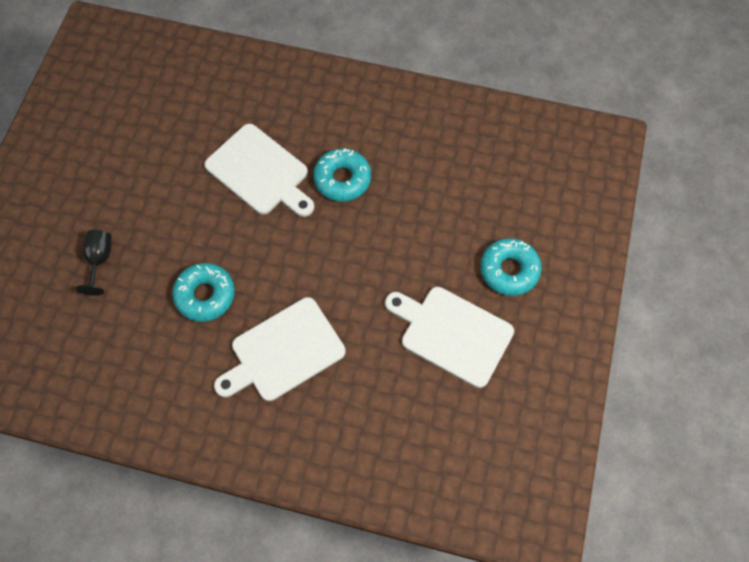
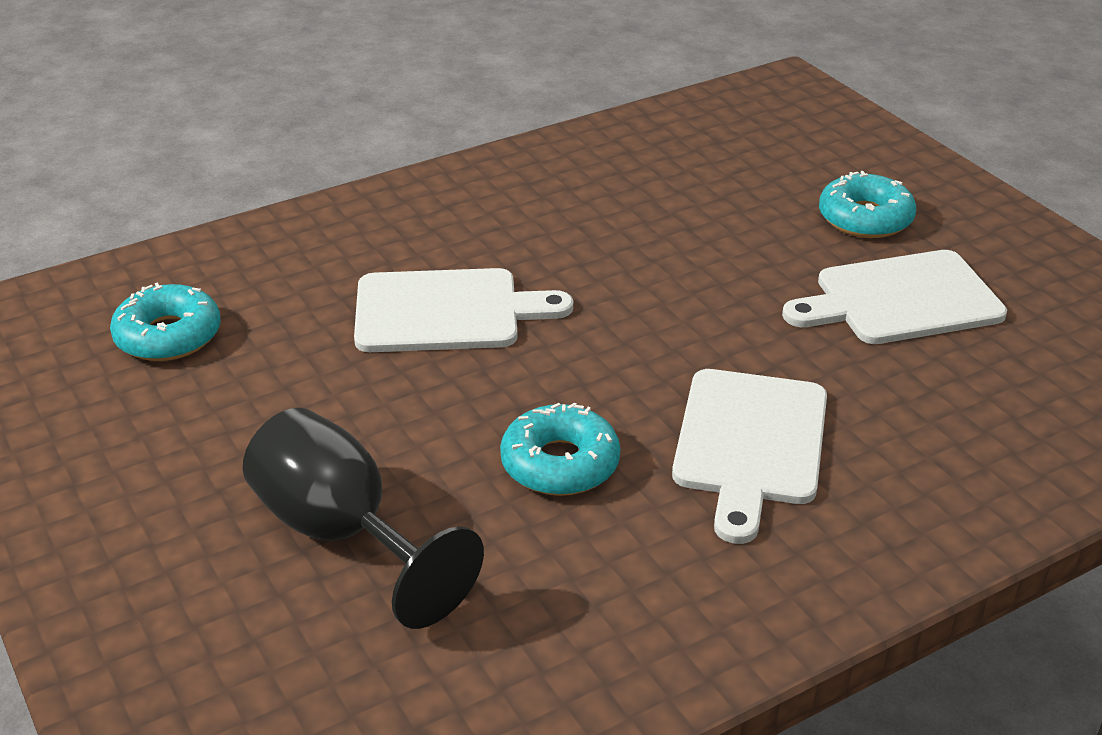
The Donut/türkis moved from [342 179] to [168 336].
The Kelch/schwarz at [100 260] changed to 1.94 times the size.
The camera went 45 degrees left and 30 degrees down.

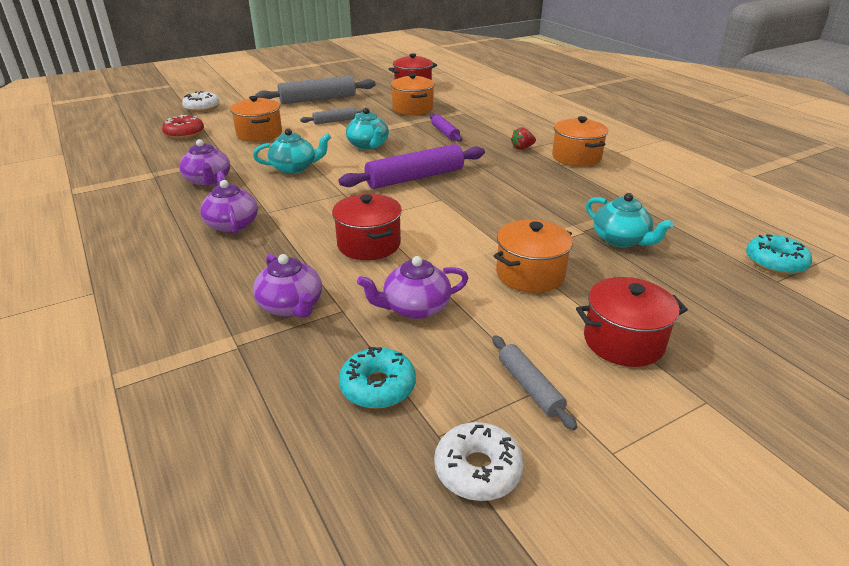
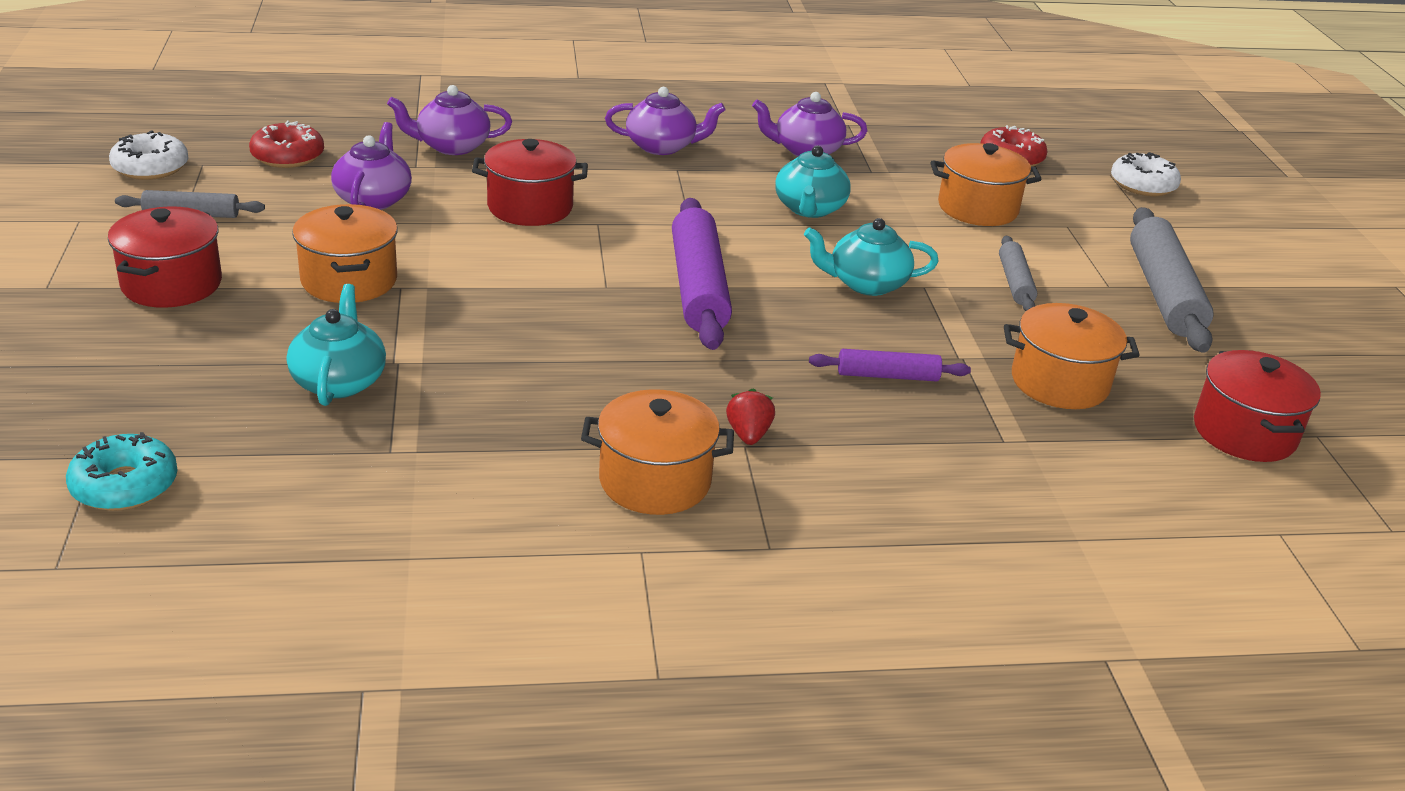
The Donut/türkis at [378 386] became the Donut/rot at [288 156].
The Teekanne/türkis at [621 240] turned 105 degrees clockwise.
The camera went 110 degrees right and 0 degrees up.

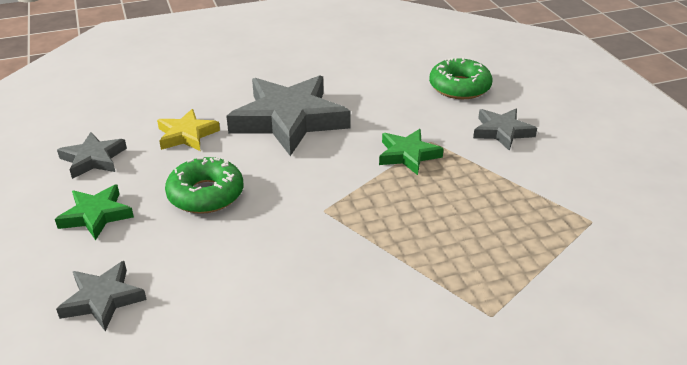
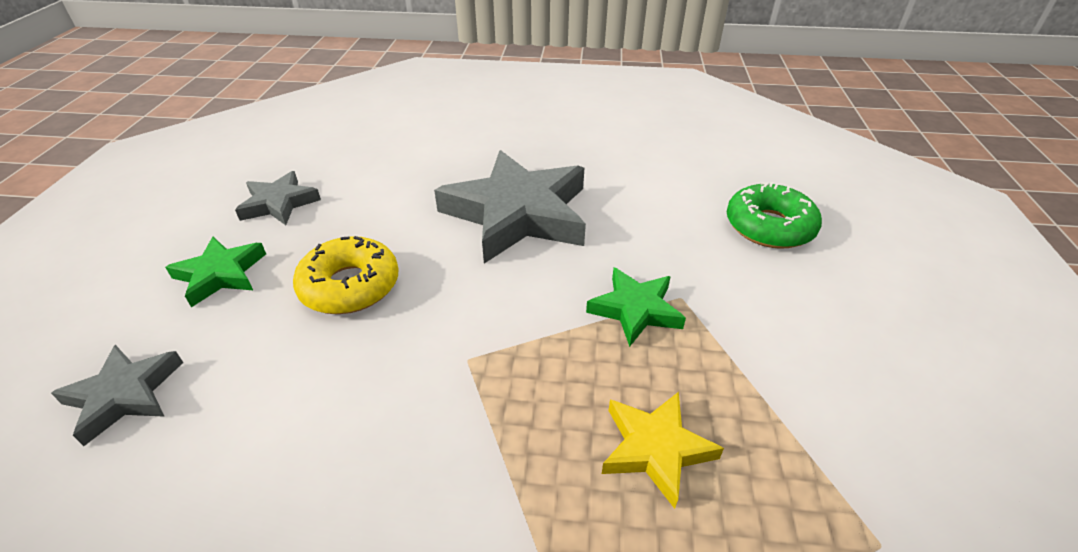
The Donut/grün at [206 194] became the Donut/gelb at [350 286].
The Stern/gelb moved from [186 135] to [655 449].
The Stern/grau at [502 132] disappeared.
The camera went 25 degrees right and 5 degrees up.

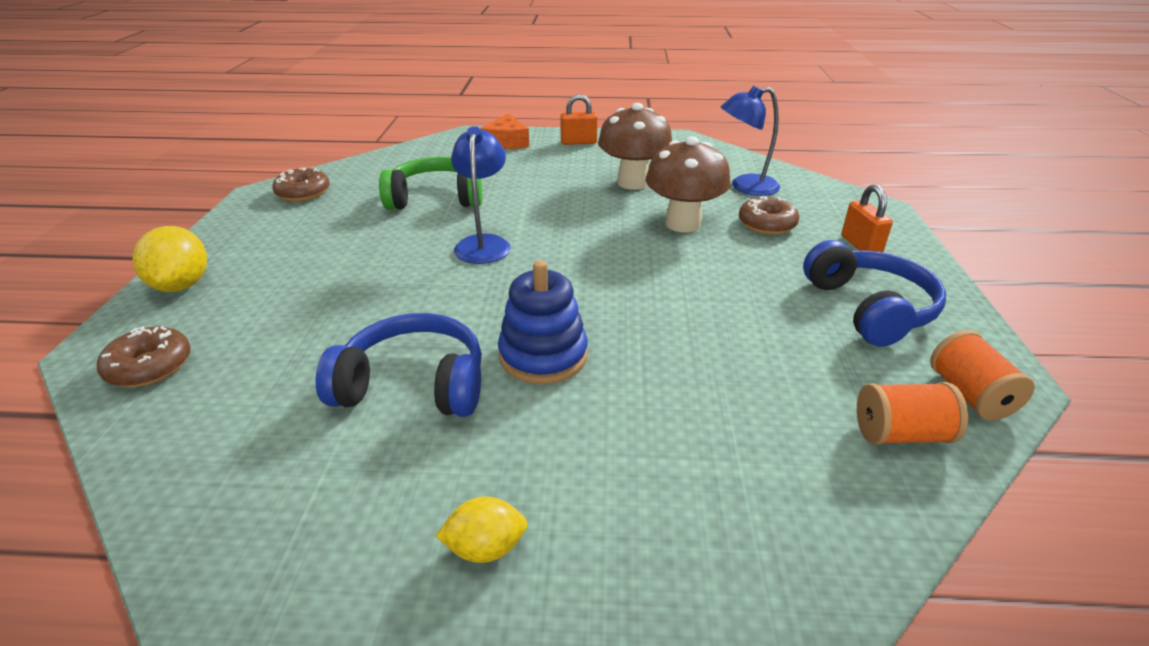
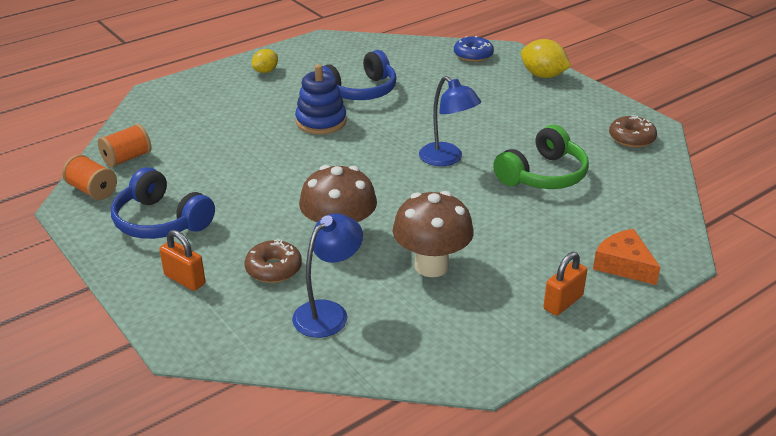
The Donut/braun at [150 366] became the Donut/blau at [473 55].
The camera went 140 degrees right and 0 degrees up.

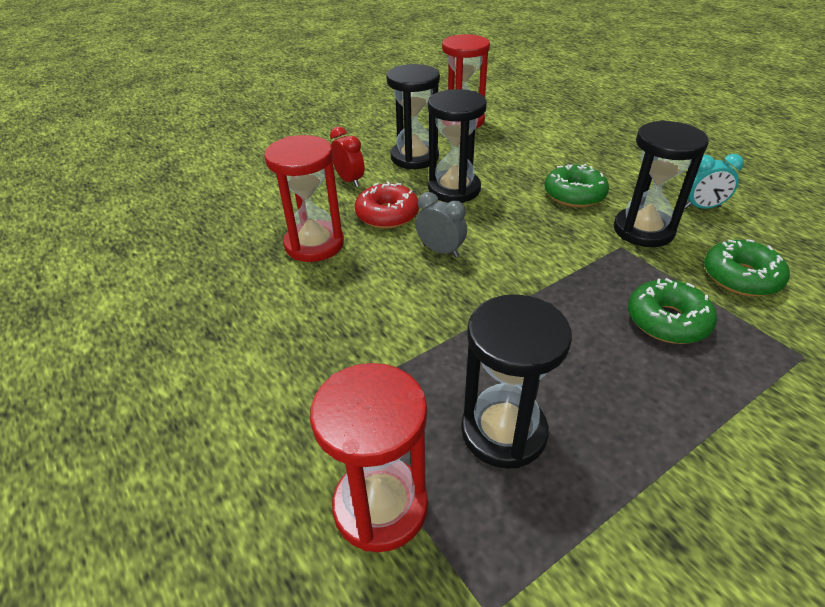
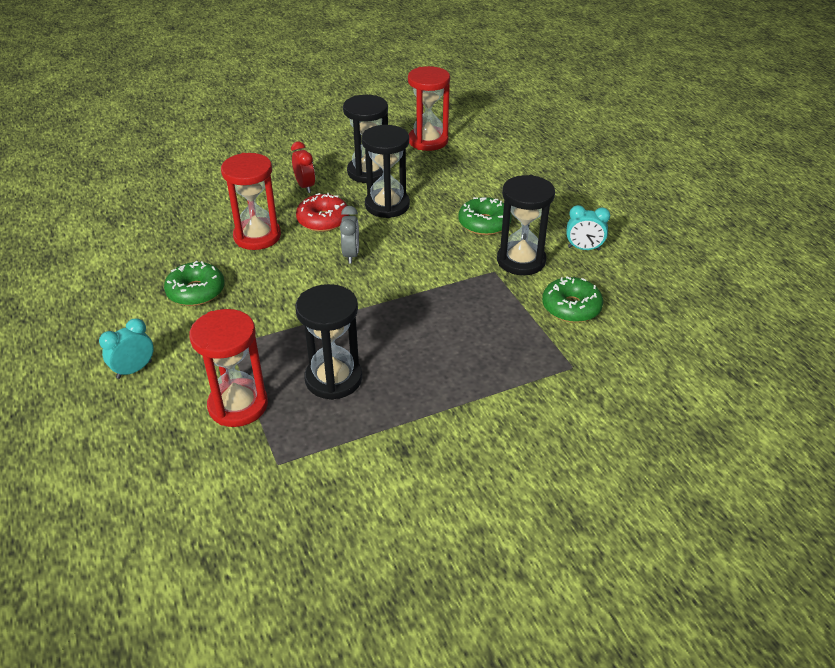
The Wecker/türkis at [134 370] appeared.
The Donut/grün moved from [667 321] to [196 291].
The Wecker/grau at [440 251] turned 45 degrees clockwise.
The camera went 10 degrees right and 0 degrees up.

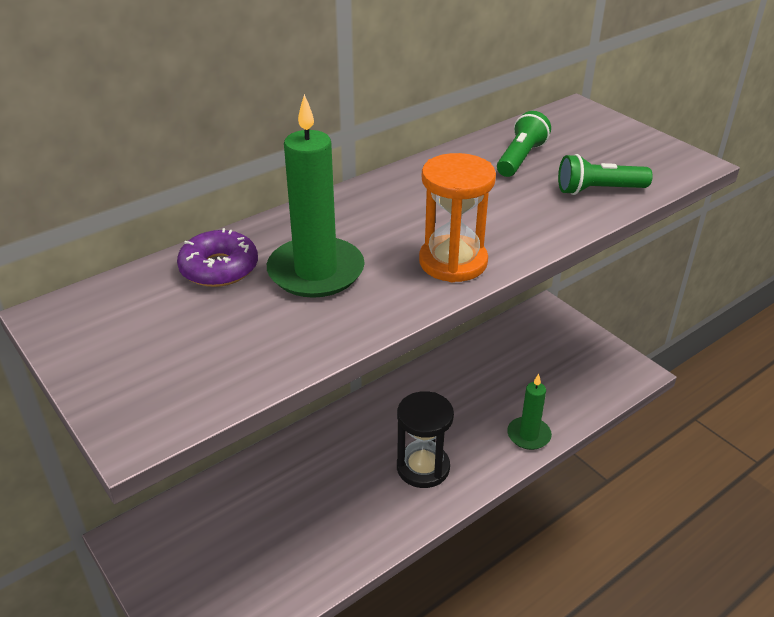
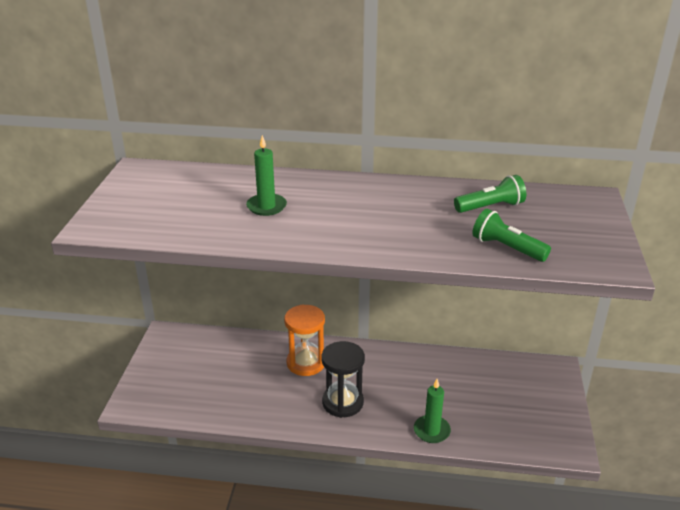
The Kerze/grün at [316 271] changed to 0.61 times the size.
The Sanduhr/orange moved from [453 262] to [306 363].
The Donut/lila at [219 268] disappeared.
The camera went 45 degrees right and 5 degrees down.

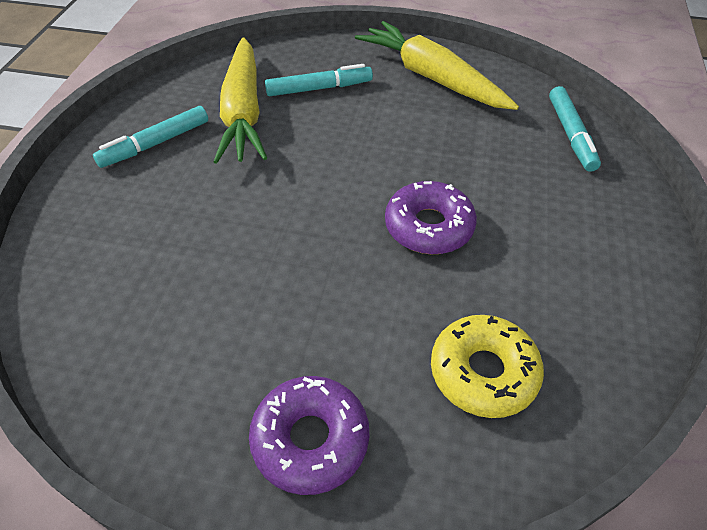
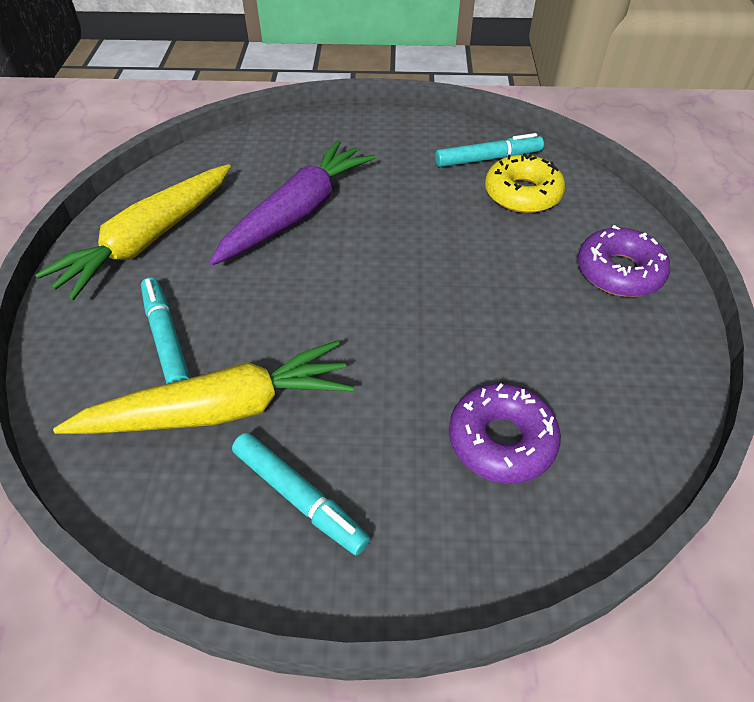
The Karotte/lila at [297 213] appeared.
The Filzstift/türkis moved from [570 134] to [487 159].
The Donut/lila moved from [429 226] to [501 440].
The camera went 100 degrees left and 0 degrees up.

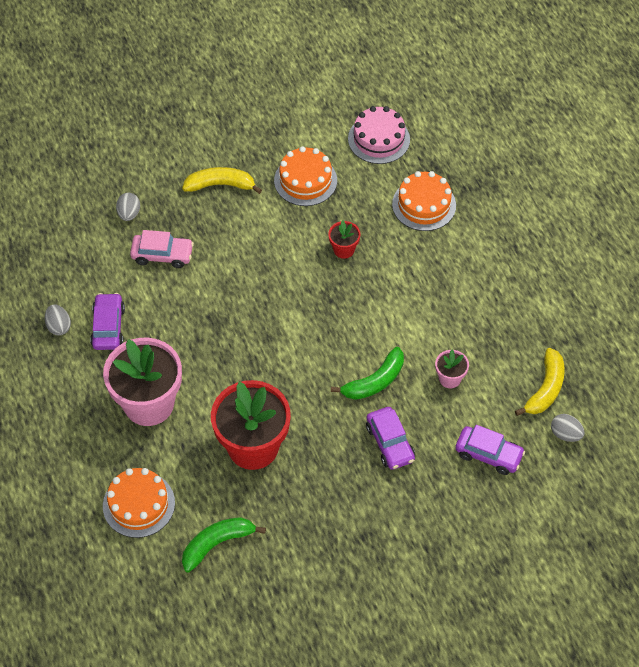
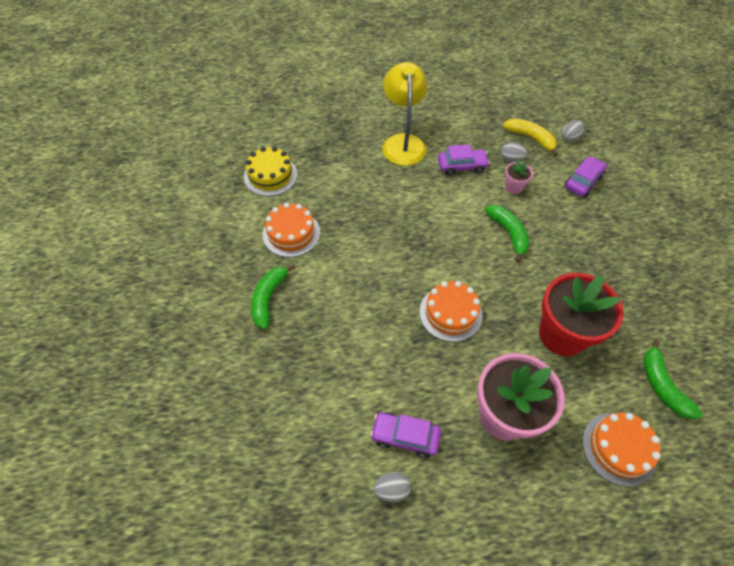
The Kuchen/rosa at [379 139] became the Kuchen/gelb at [270 175].
The Banane/gelb at [220 185] became the Banane/grün at [268 298].
The Lampe/gelb at [403 142] appeared.
The Kuchen/orange moved from [424 205] to [450 313].
The Auto/lila moved from [390 443] to [461 166].
The Ei/grau moved from [129 214] to [511 159].
The Auto/rosa at [162 255] disappeared.
The Blumentopf/rot at [344 250] disappeared.
The camera went 75 degrees left and 0 degrees up.

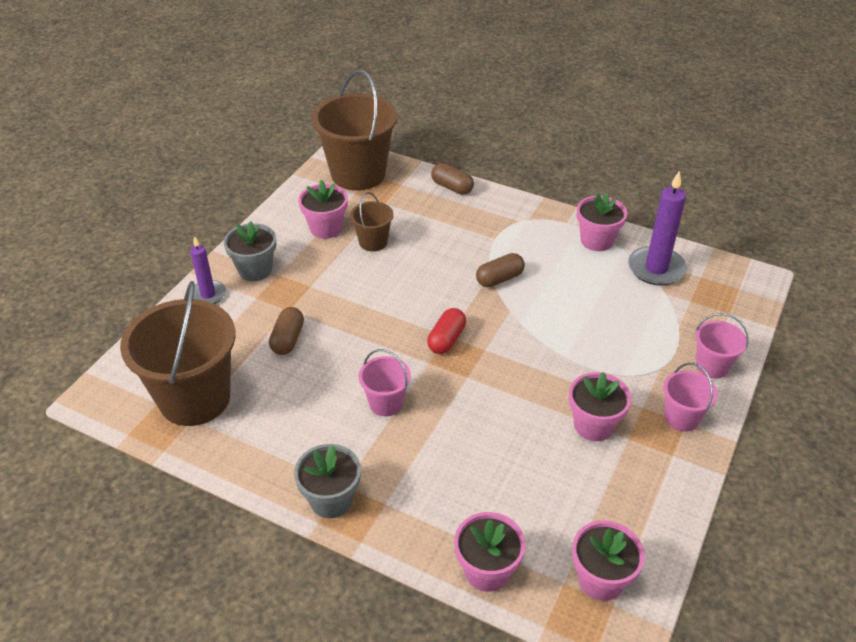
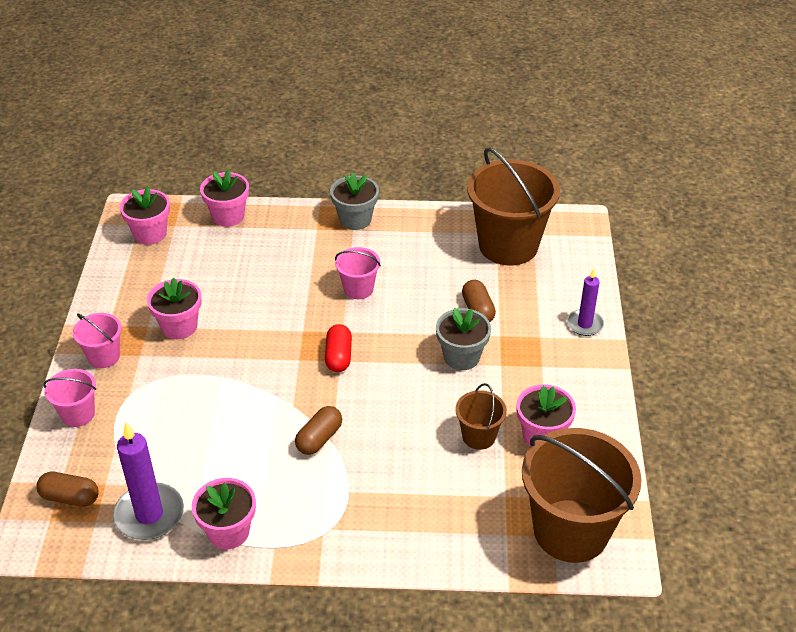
The Kapsel/braun moved from [452 187] to [70 497].
The Blumentopf/grau moved from [255 270] to [461 357].
The camera went 155 degrees right and 0 degrees up.

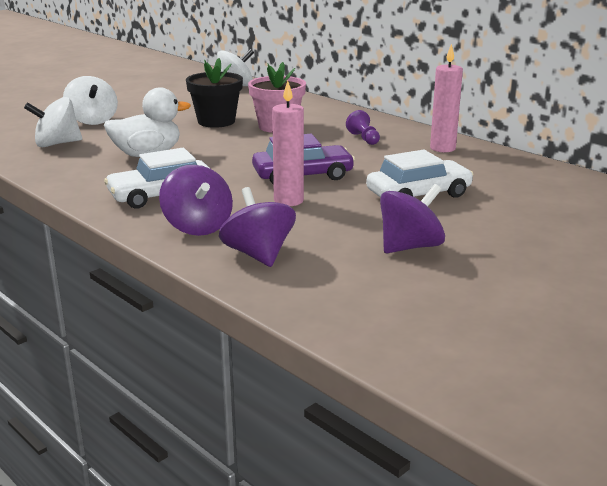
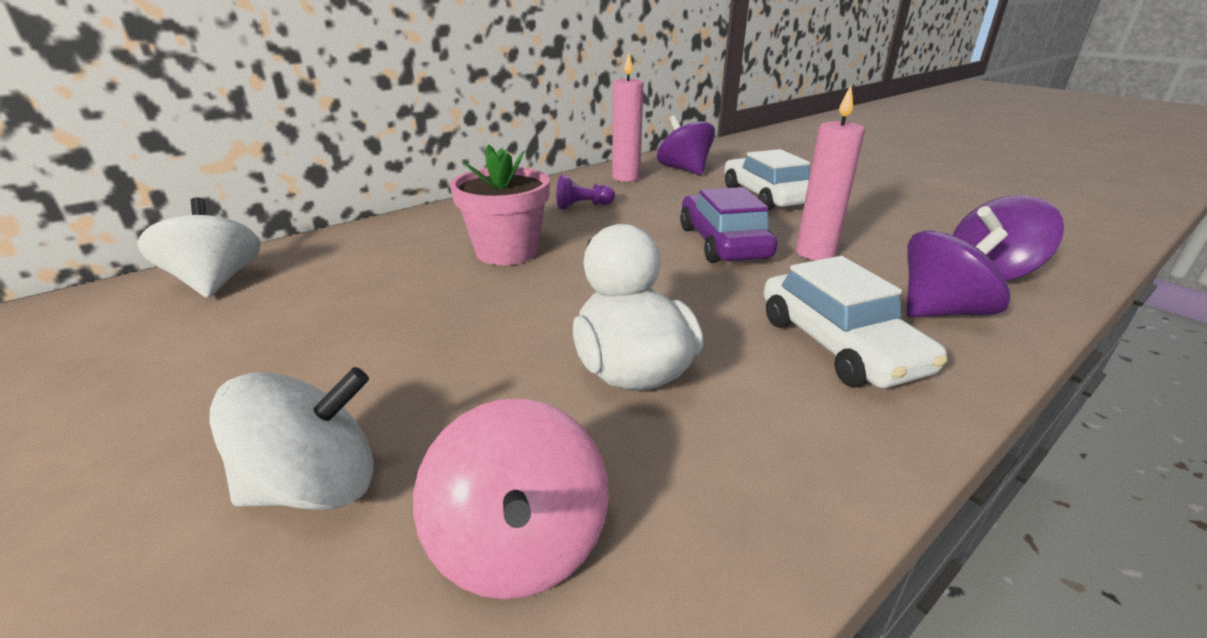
The Kreisel/weiß at [57 144] became the Kreisel/rosa at [519 545].
The Kreisel/lila moved from [410 247] to [684 170].
The Blumentopf/schwarz at [216 121] disappeared.
The camera went 85 degrees left and 5 degrees up.

